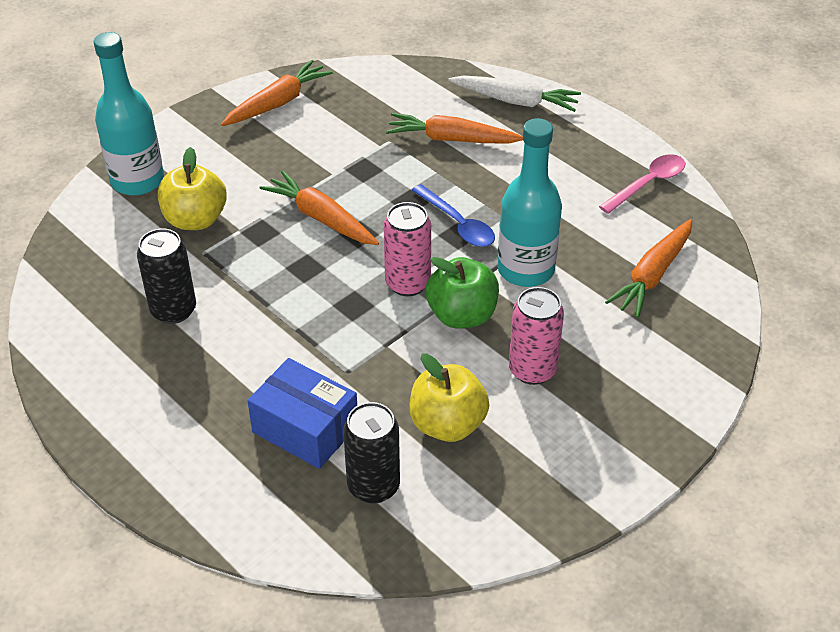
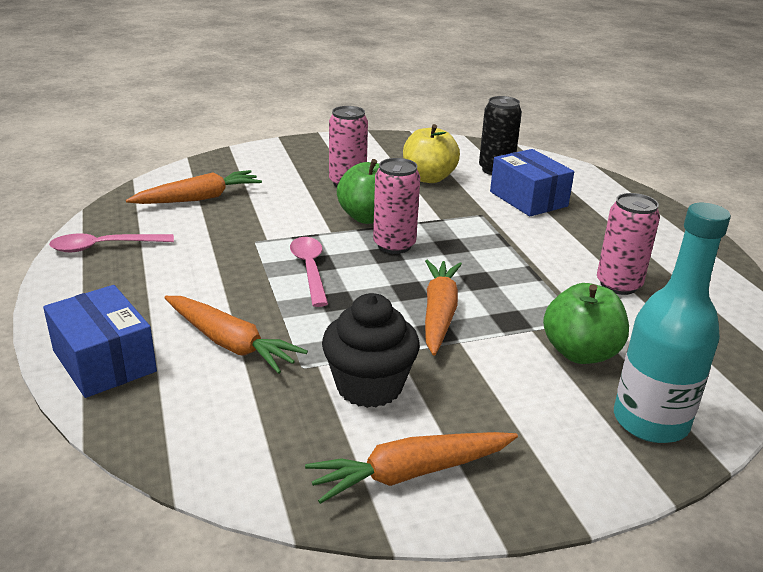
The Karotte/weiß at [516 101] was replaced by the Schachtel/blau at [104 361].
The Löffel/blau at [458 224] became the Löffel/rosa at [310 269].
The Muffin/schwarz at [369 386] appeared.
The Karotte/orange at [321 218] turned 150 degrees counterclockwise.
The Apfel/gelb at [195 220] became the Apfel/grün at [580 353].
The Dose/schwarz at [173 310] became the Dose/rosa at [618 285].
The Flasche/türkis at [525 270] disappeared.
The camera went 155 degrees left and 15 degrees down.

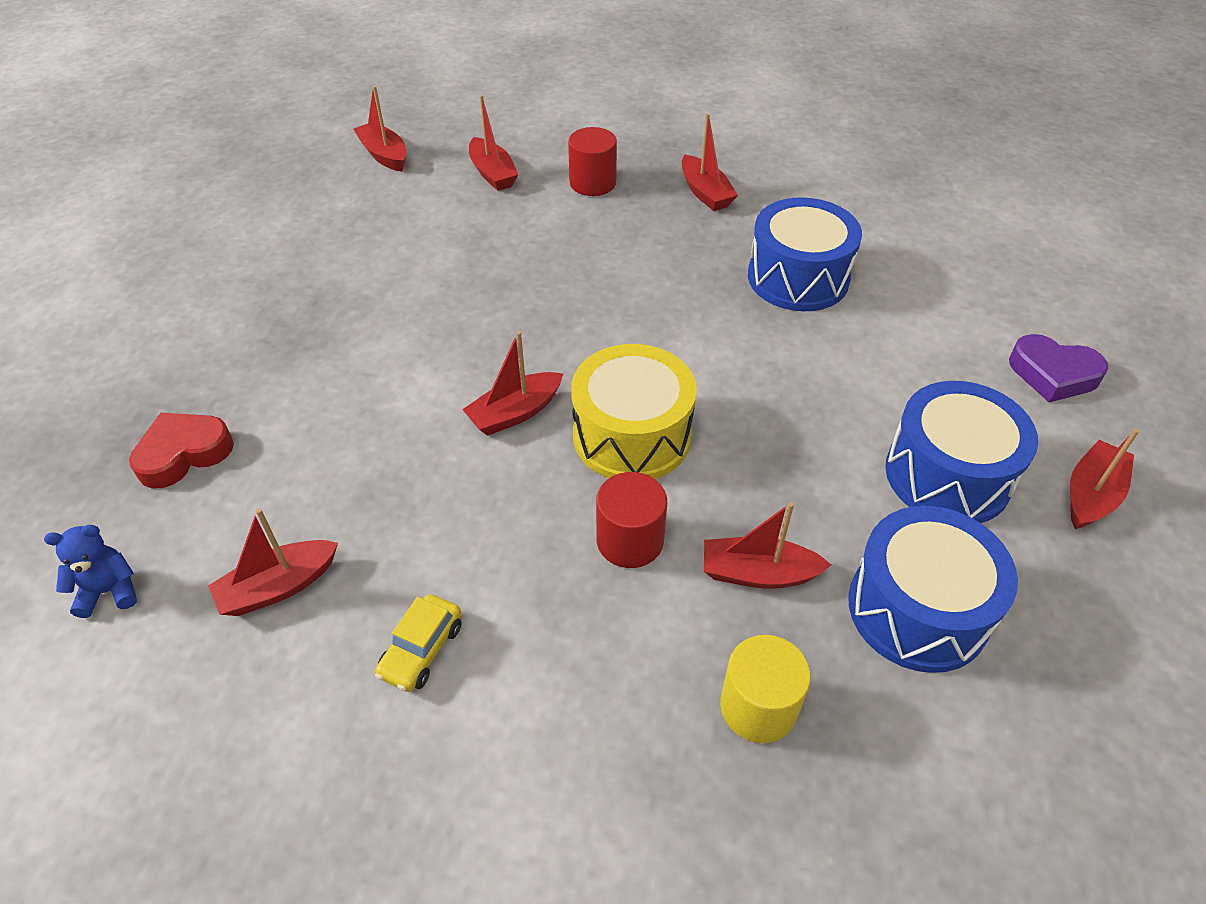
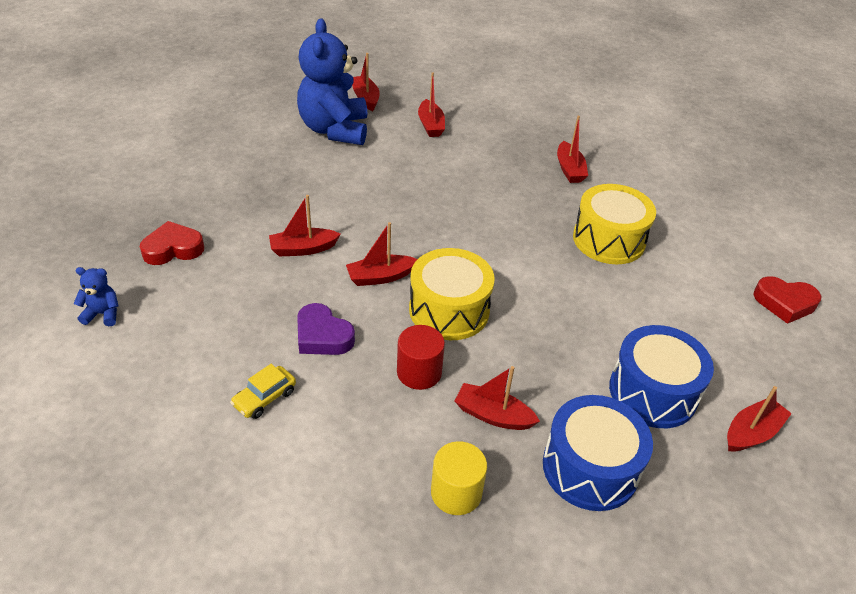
The Boot/rot moved from [278 587] to [303 249].
The Teddybär/blau at [334 130] appeared.
The Herz/lila moved from [1053 374] to [322 336].
The Trommel/blau at [798 278] became the Trommel/gelb at [608 240].
The Herz/rot at [784 303] appeared.
The Vollzylinder/rot at [592 183] disappeared.
The camera went 15 degrees right and 5 degrees down.

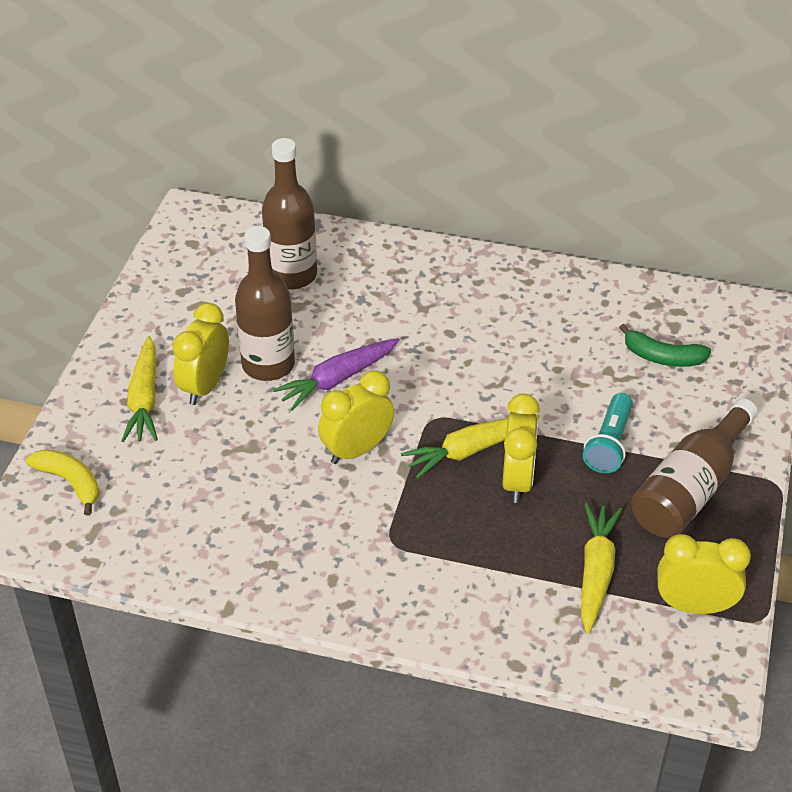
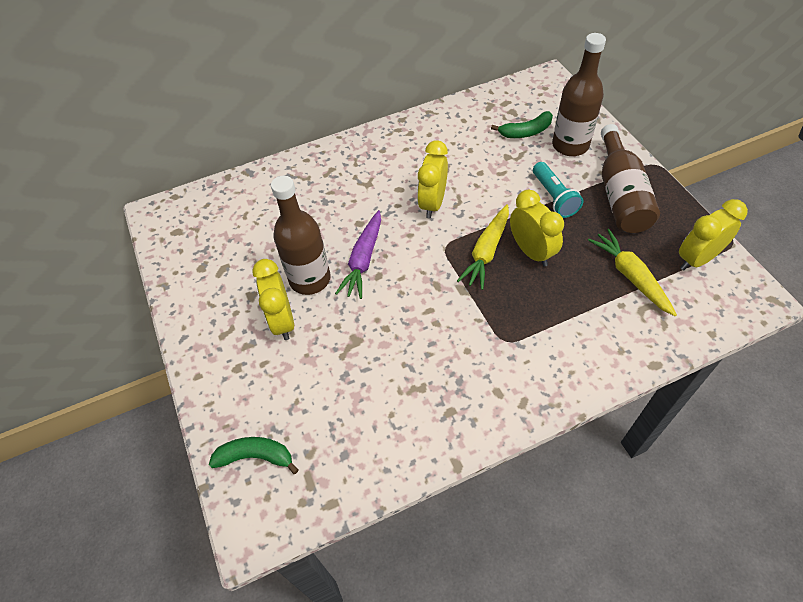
The Banane/gelb at [70 482] became the Banane/grün at [255 456].
The Wecker/gelb moved from [357 450] to [433 203].
The Flasche/braun moved from [292 275] to [570 145].
The Karotte/gelb at [144 399] disappeared.
The camera went 35 degrees left and 10 degrees up.

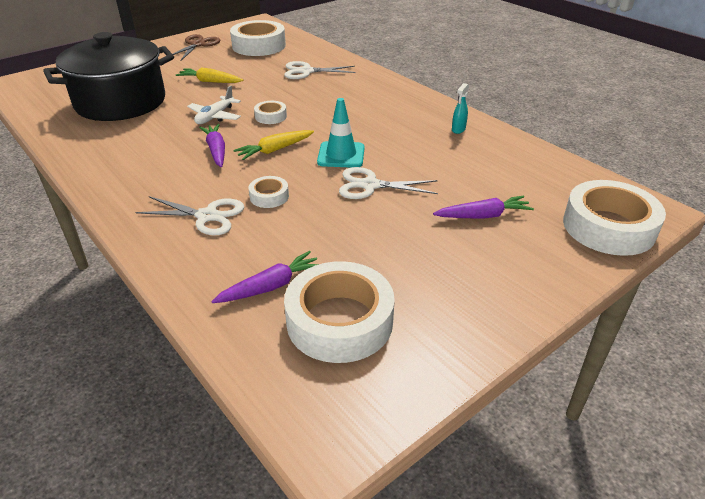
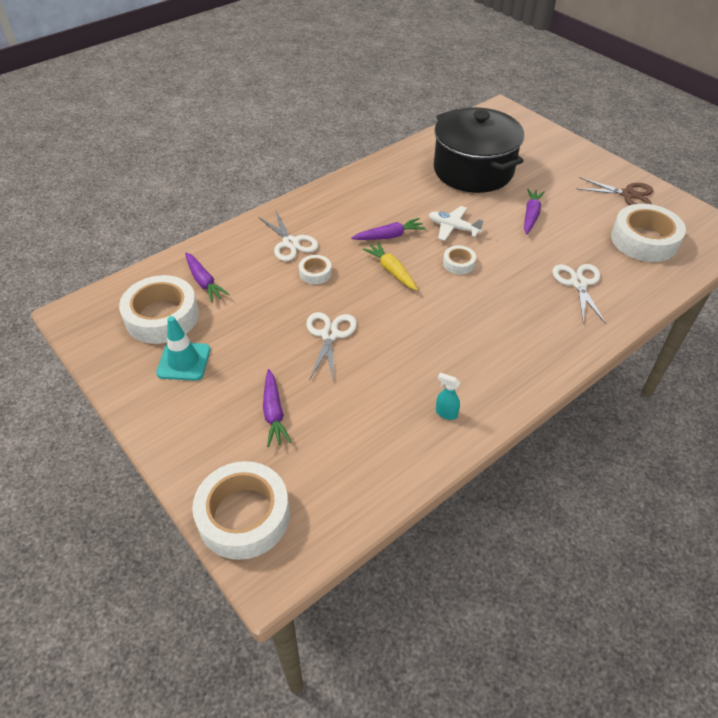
The Leitkegel/türkis moved from [341 155] to [184 361].
The Schere/weiß at [207 216] turned 45 degrees counterclockwise.
The Karotte/gelb at [210 81] became the Karotte/lila at [531 215].
The camera went 90 degrees right and 10 degrees up.

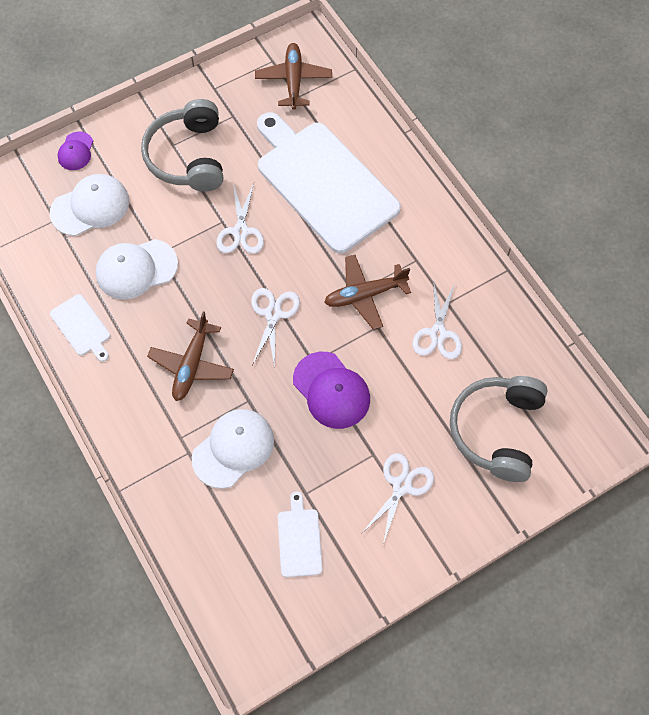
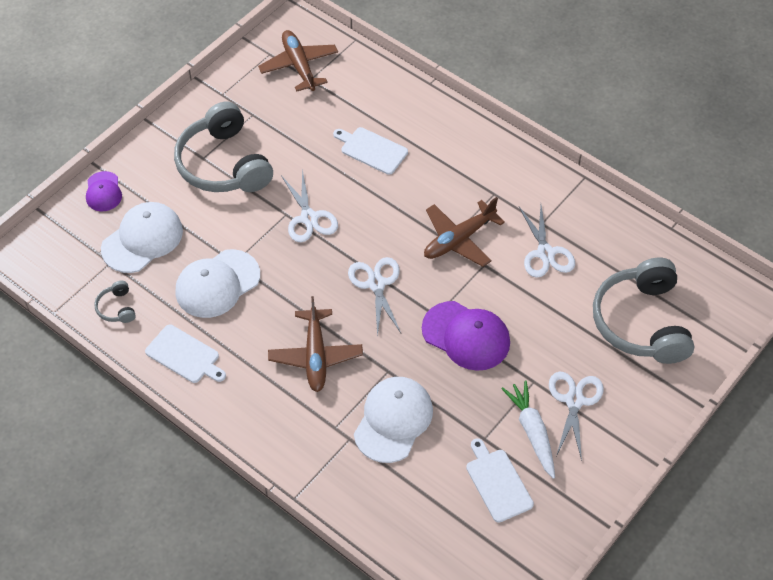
The Kopfhörer/grau at [116 308] appeared.
The Schneidebrett/weiß at [324 182] changed to 0.42 times the size.
The Karotte/weiß at [532 432] appeared.
The camera went 20 degrees left and 10 degrees down.

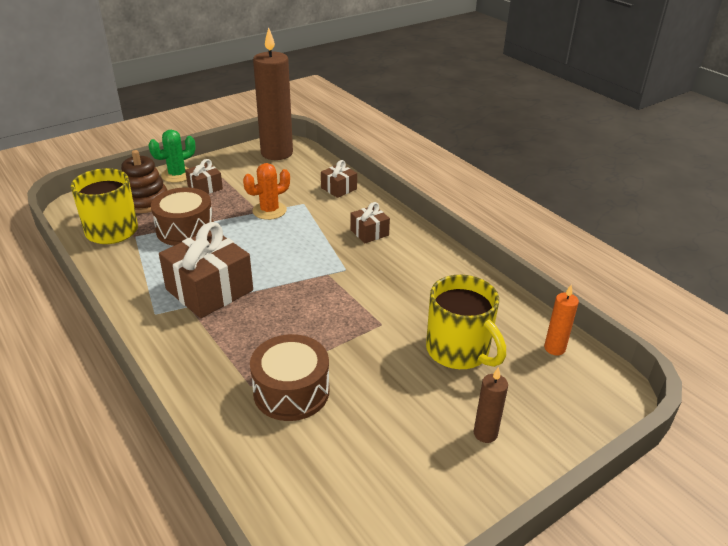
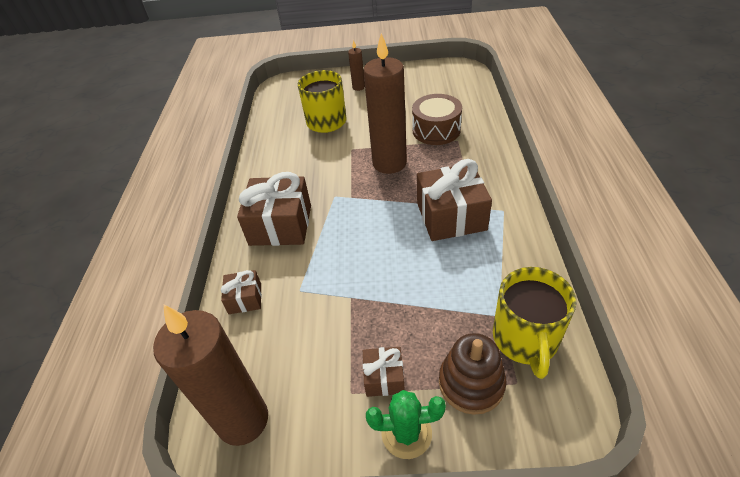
The Geschenk/braun at [369 232] changed to 1.95 times the size.
The Kerze/braun at [389 163] appeared.
The Trommel/braun at [185 229] disappeared.
The Kaktus/orange at [269 211] disappeared.
The Kerze/orange at [554 348] disappeared.
The camera went 140 degrees left and 10 degrees up.

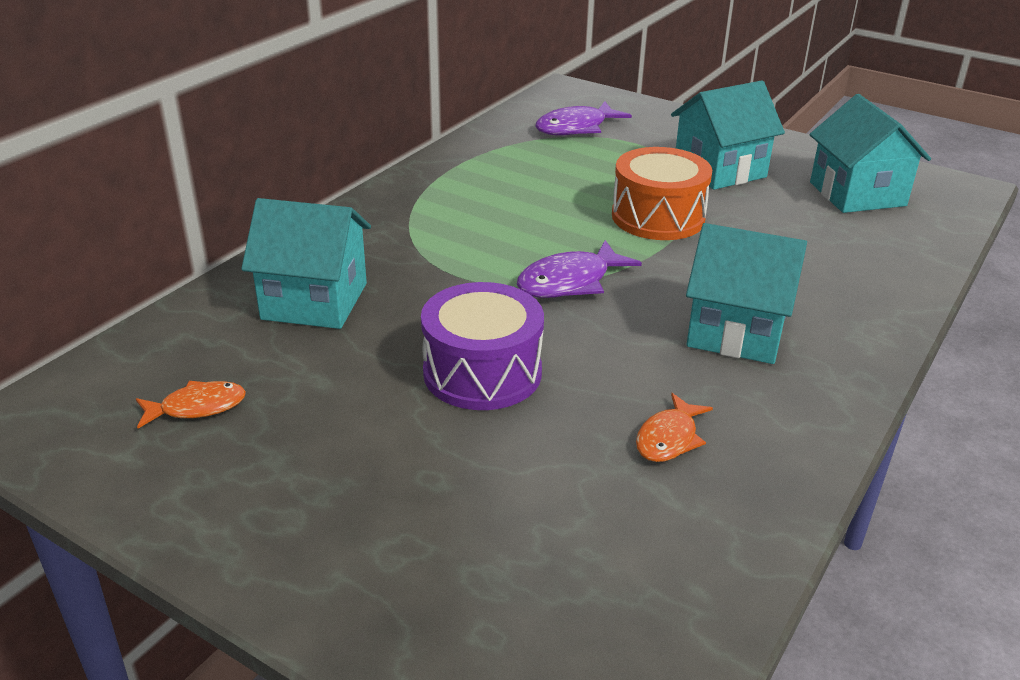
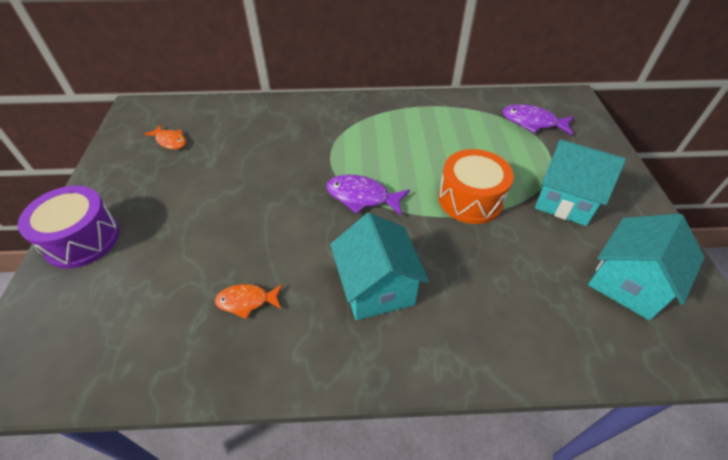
The Trommel/lila moved from [482 372] to [82 239].
The Haus/türkis at [315 301] disappeared.
The camera went 55 degrees right and 15 degrees up.

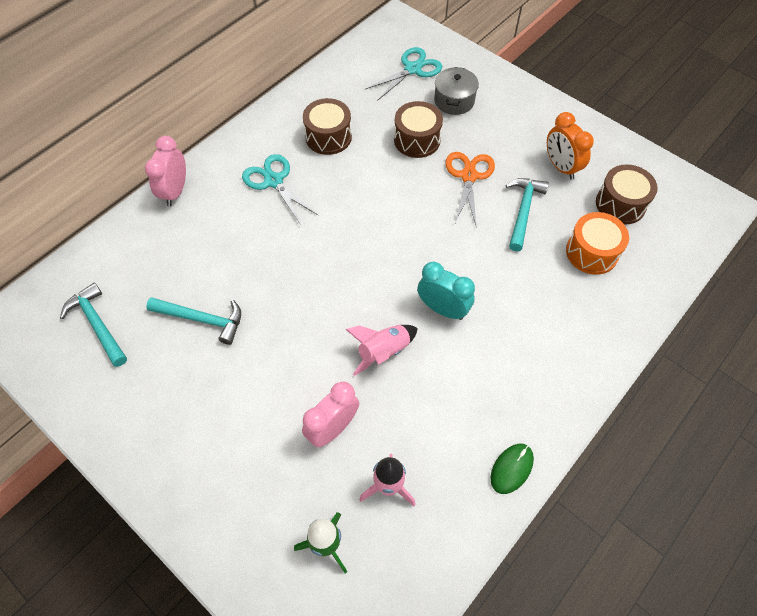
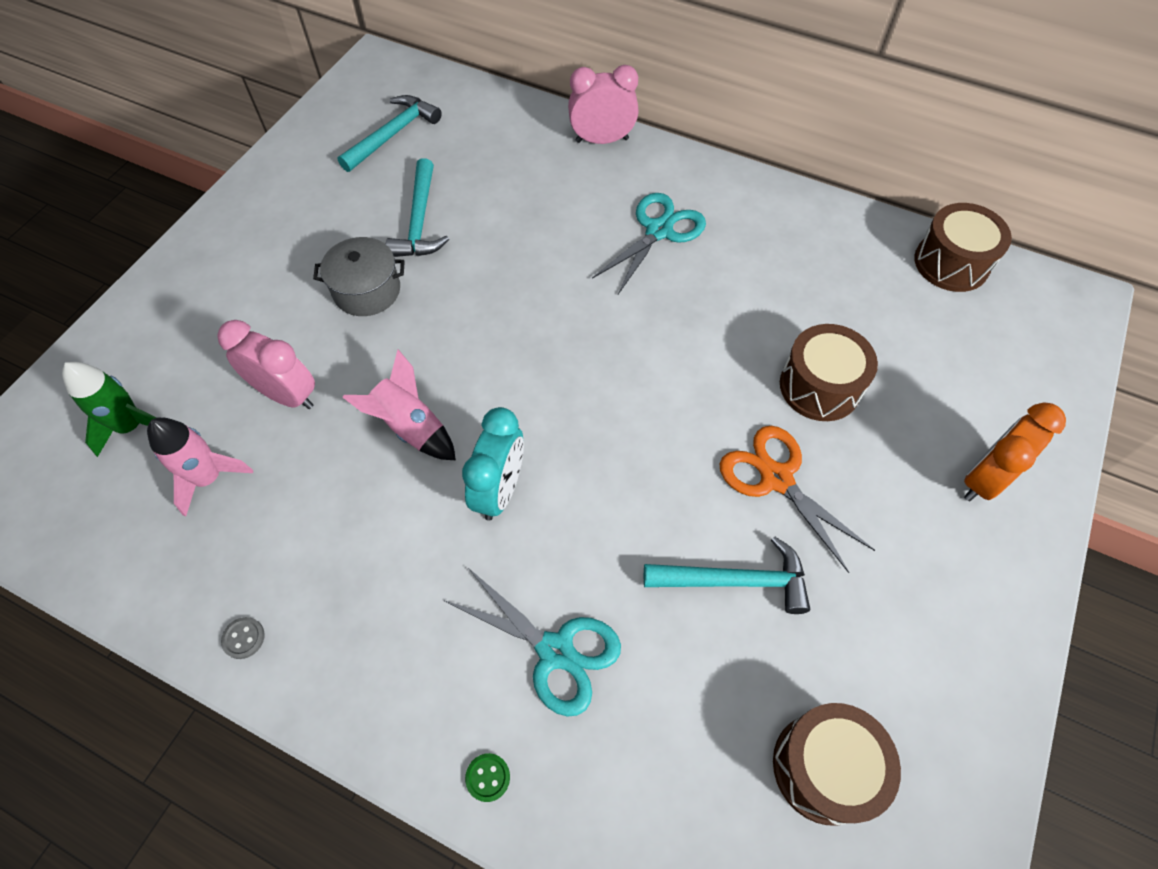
The Computermaus/grün at [511 469] was replaced by the Knopf/grau at [243 638].
The Kochtopf/grau moved from [454 100] to [367 290].
The Schere/türkis moved from [412 69] to [555 651].
The Knopf/grün at [488 777] appeared.
The Schere/orange at [468 176] turned 120 degrees counterclockwise.
The Trommel/braun moved from [328 137] to [951 263].
The Wecker/orange moved from [561 167] to [984 479].
The Trommel/orange at [592 252] disappeared.
The camera went 75 degrees right and 0 degrees up.

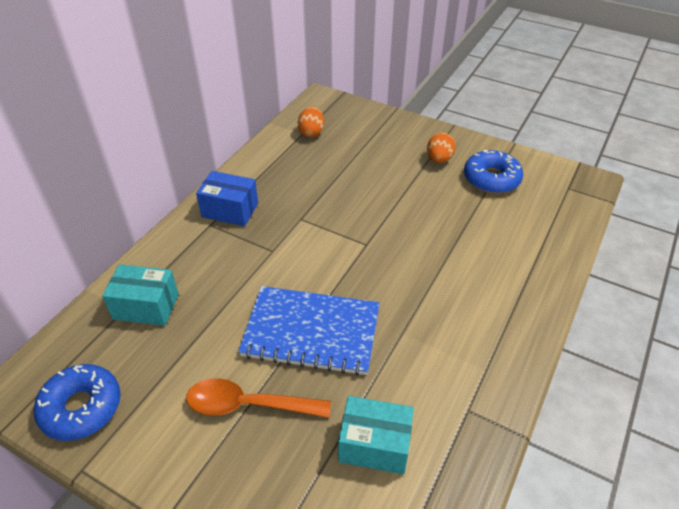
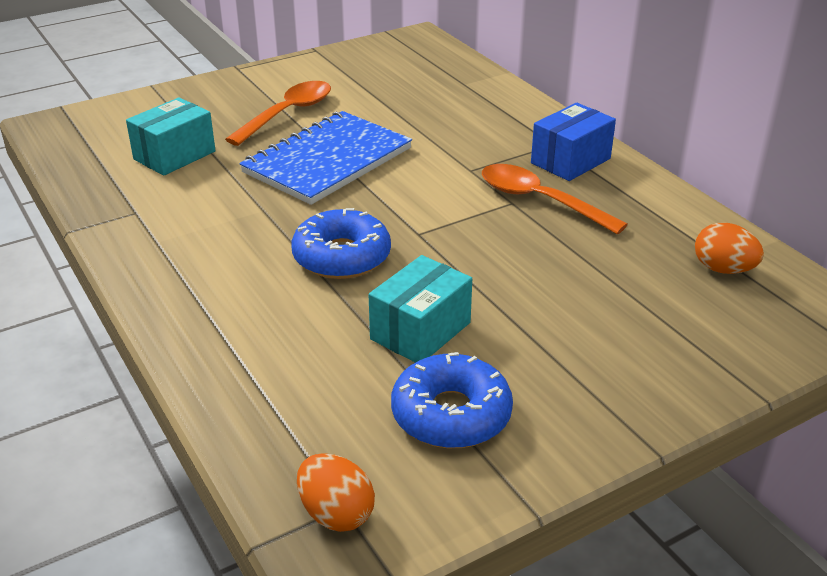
The Donut/blau moved from [81 407] to [342 257].
The Ei/orange moved from [439 159] to [336 514].
The Schachtel/türkis moved from [146 306] to [420 331].
The Löffel/orange at [540 201] appeared.
The camera went 120 degrees right and 10 degrees down.

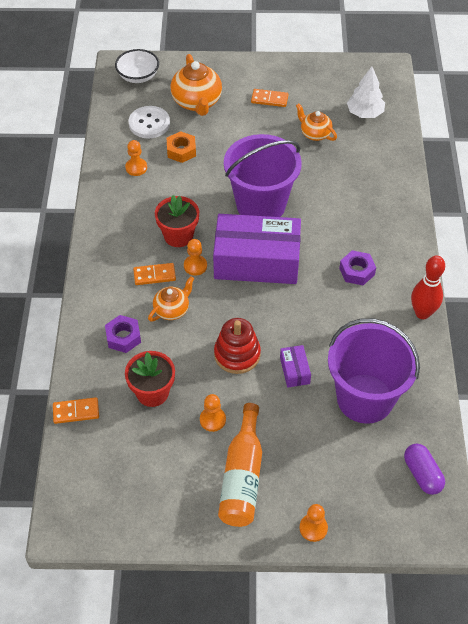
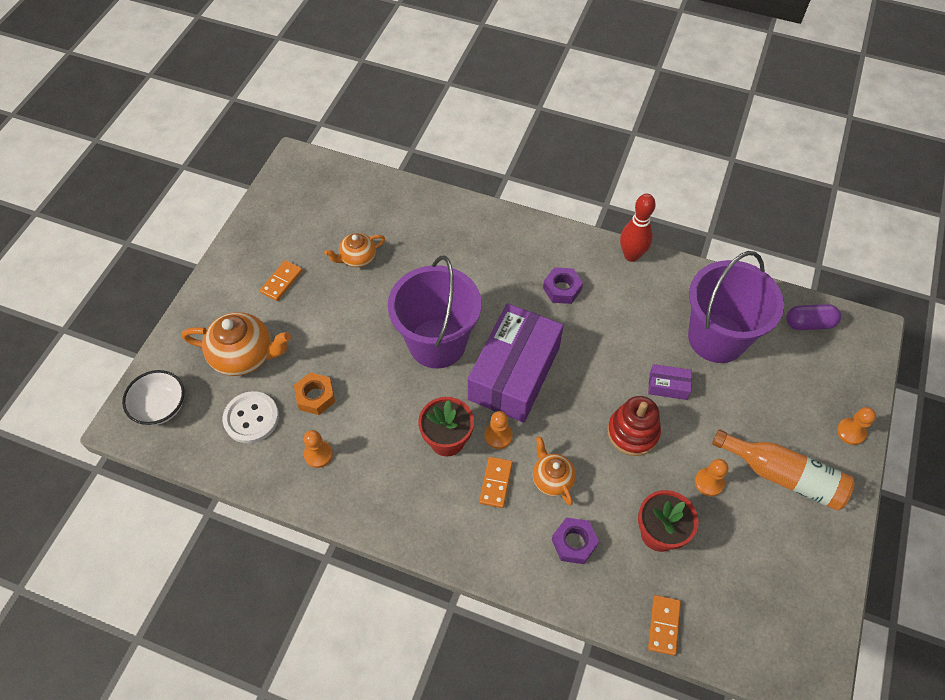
The Baum/weiß at [365 113] disappeared.
The camera went 70 degrees left and 5 degrees up.

